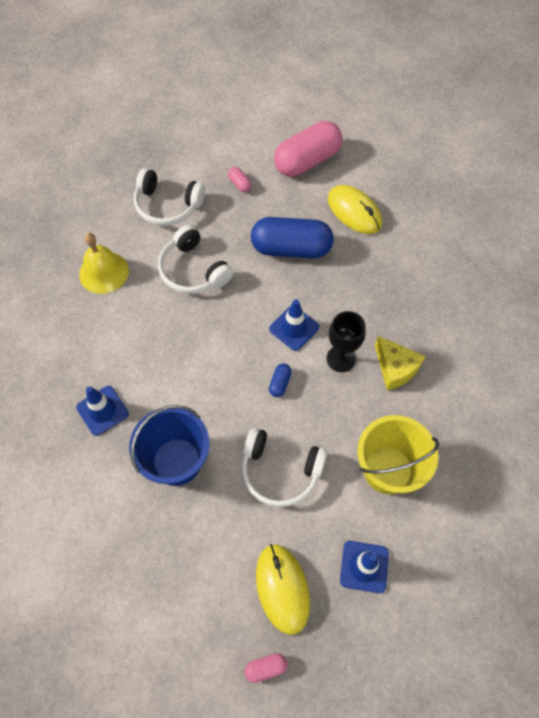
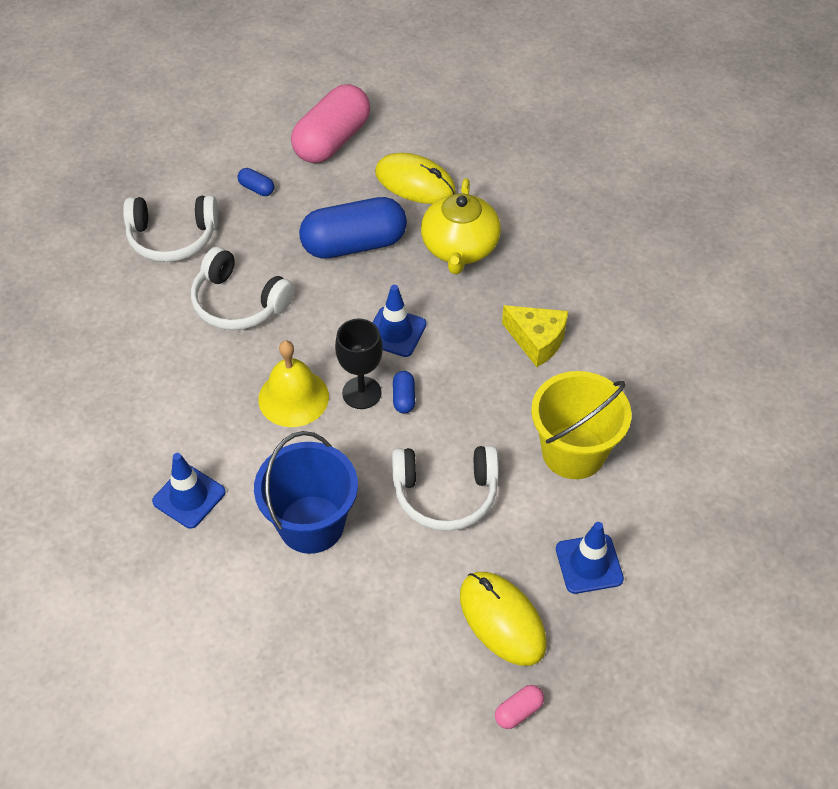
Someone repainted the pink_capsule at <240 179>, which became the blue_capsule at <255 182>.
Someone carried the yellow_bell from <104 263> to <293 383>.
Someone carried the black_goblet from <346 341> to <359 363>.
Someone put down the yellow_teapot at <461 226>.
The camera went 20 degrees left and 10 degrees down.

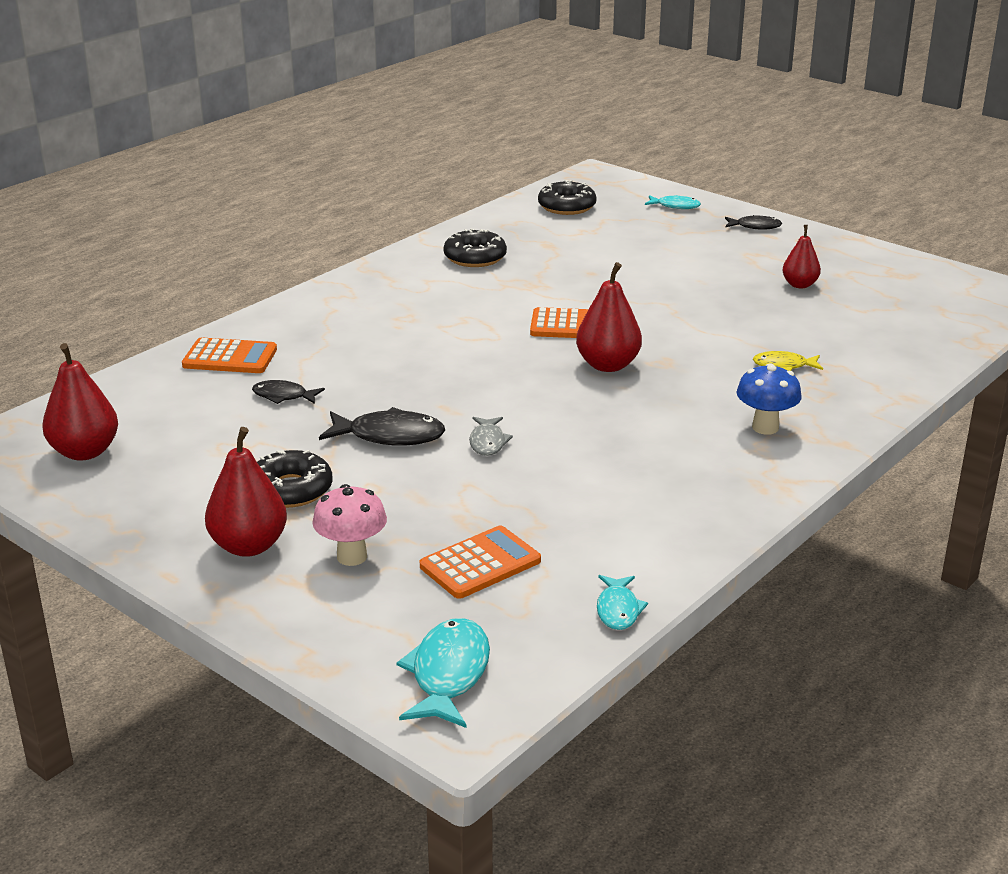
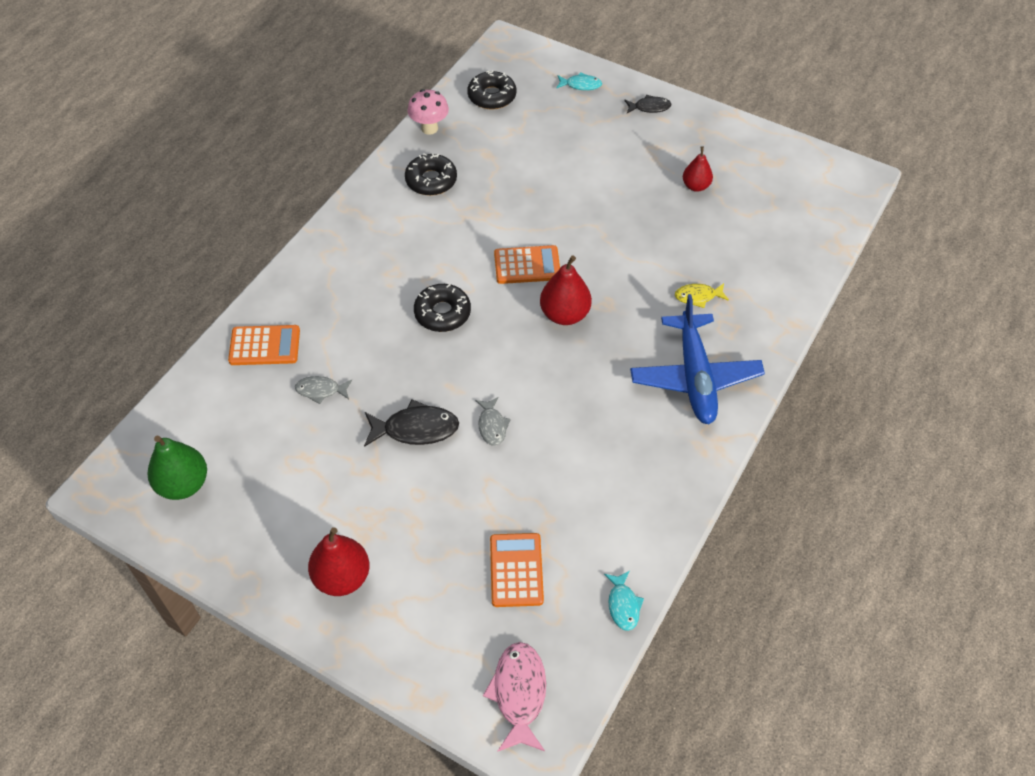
Someone repainted the red_pear at <80 401>, which became the green_pear at <177 467>.
Someone repainted the black_fish at <288 392>, which became the grey_fish at <323 390>.
Someone carried the pink_mushroom from <349 525> to <428 112>.
Someone carried the black_donut from <294 479> to <442 308>.
Someone repainted the turquoise_fish at <443 673>, which became the pink_fish at <514 697>.
Someone rotated the orange_calculator at <480 562> by 45 degrees counterclockwise.
Someone swapped the blue_mushroom at <769 399> for the blue_plane at <697 359>.
The camera went 10 degrees left and 25 degrees up.

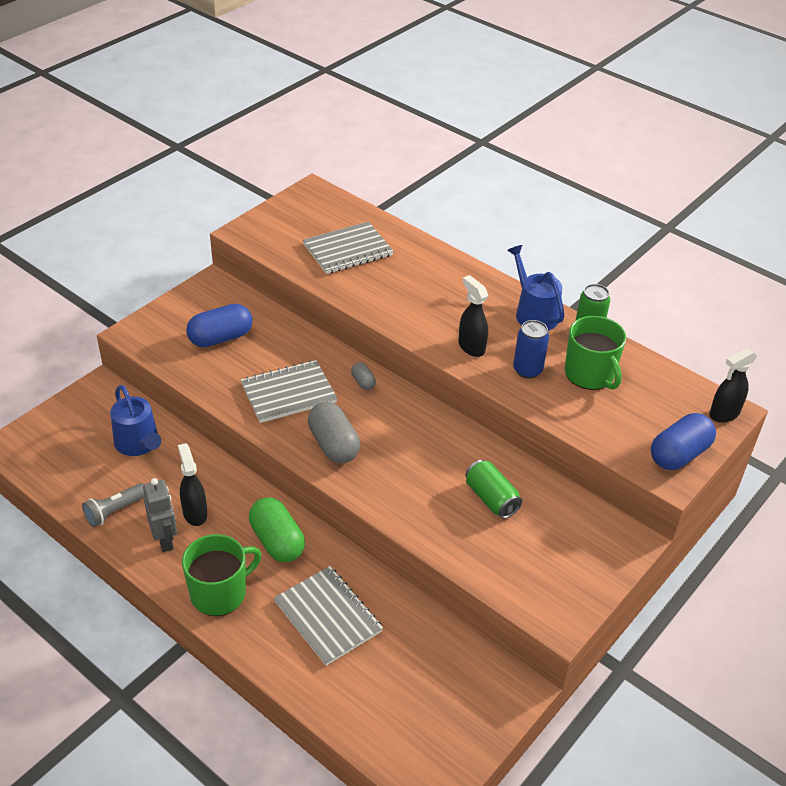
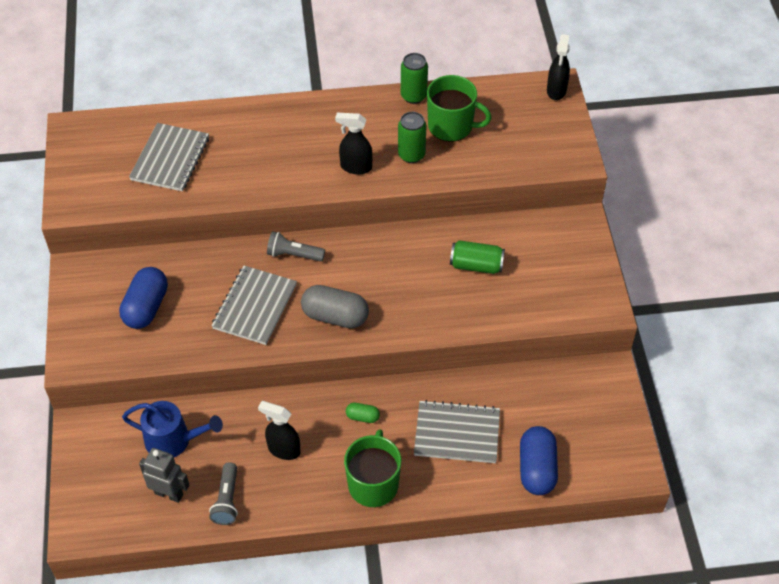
Someone carried the grey_robot from <160 515> to <164 475>.
Someone swapped the grey_capsule at <363 376> for the grey_flashlight at <296 246>.
Someone scaled the green_capsule at <277 529> by 0.49.
Someone repainted the blue_can at <531 349>, which became the green_can at <412 137>.
Someone carried the blue_capsule from <683 441> to <539 460>.
Someone took away the blue_watering_can at <535 288>.
The camera went 45 degrees left and 10 degrees up.

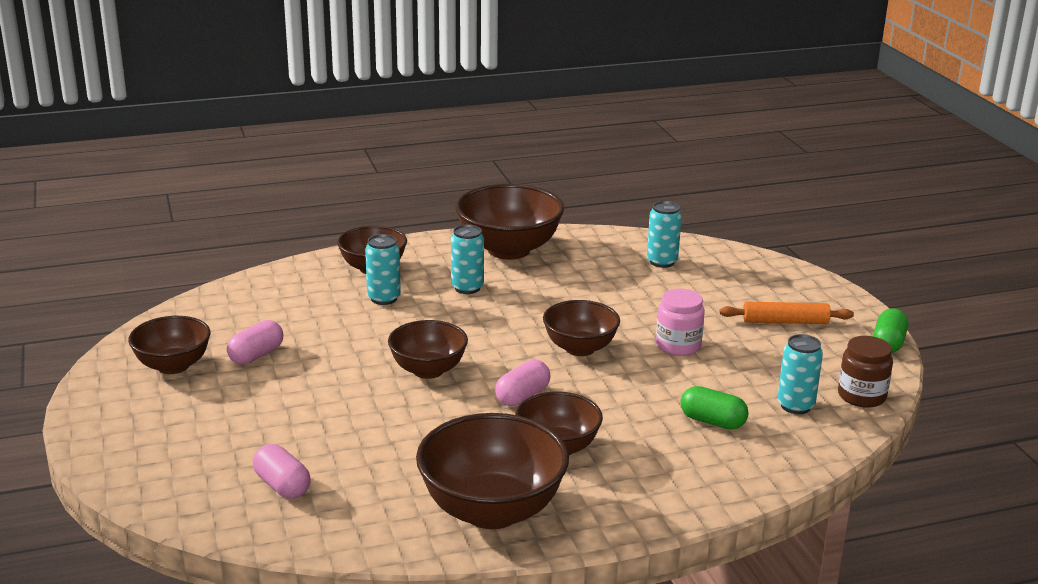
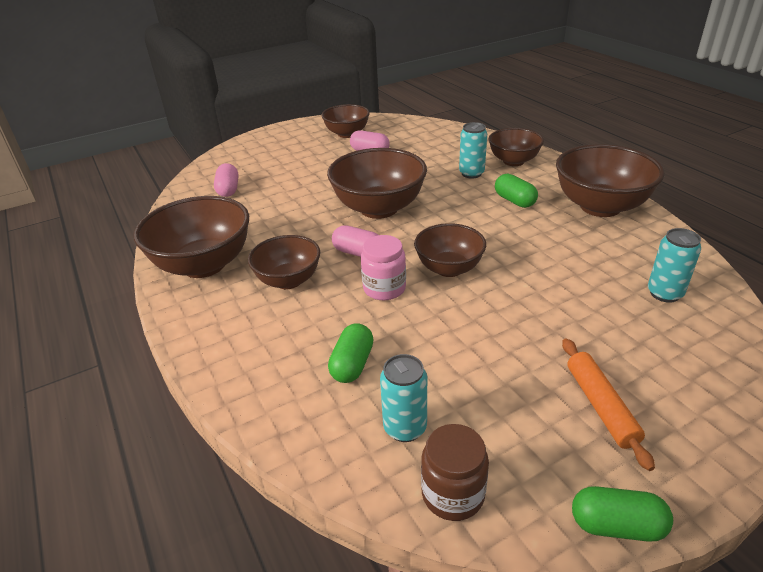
Someone rotated the pink_capsule at <282 471> by 45 degrees counterclockwise.
Someone scaled the brown_bowl at <428 349> by 1.61.
Someone carried the pink_jar from <680 322> to <383 267>.
Someone swapped the turquoise_can at <467 259> for the green_capsule at <516 191>.
The camera went 80 degrees right and 10 degrees up.

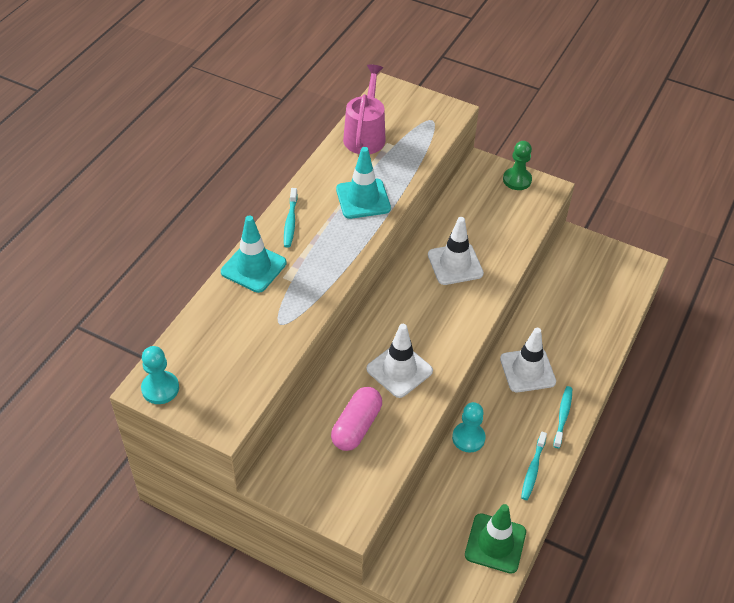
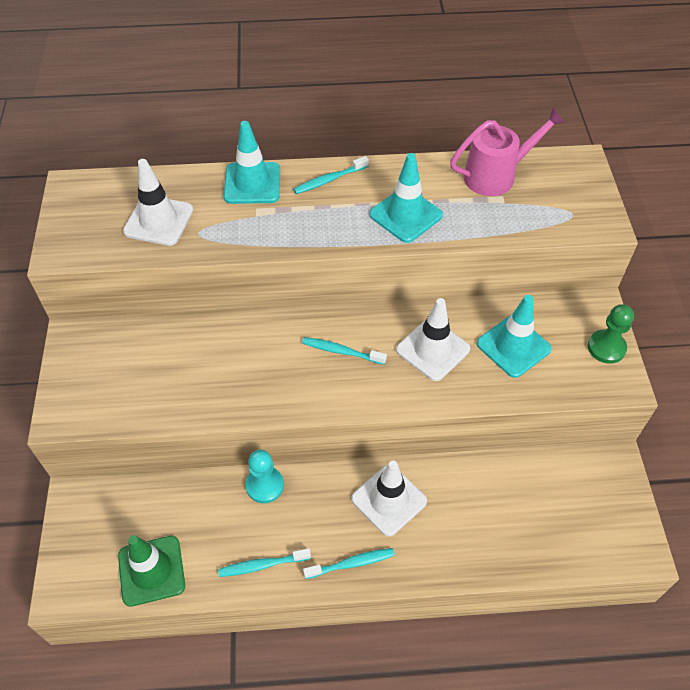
Someone carried the white_traffic_cone from <399 361> to <158 202>.
Someone put down the turquoise_toothbrush at <344 351>.
Someone put down the turquoise_traffic_cone at <514 336>.
Someone took away the turquoise_pawn at <160 375>.
Someone took away the pink_capsule at <356 419>.
The camera went 60 degrees right and 5 degrees up.

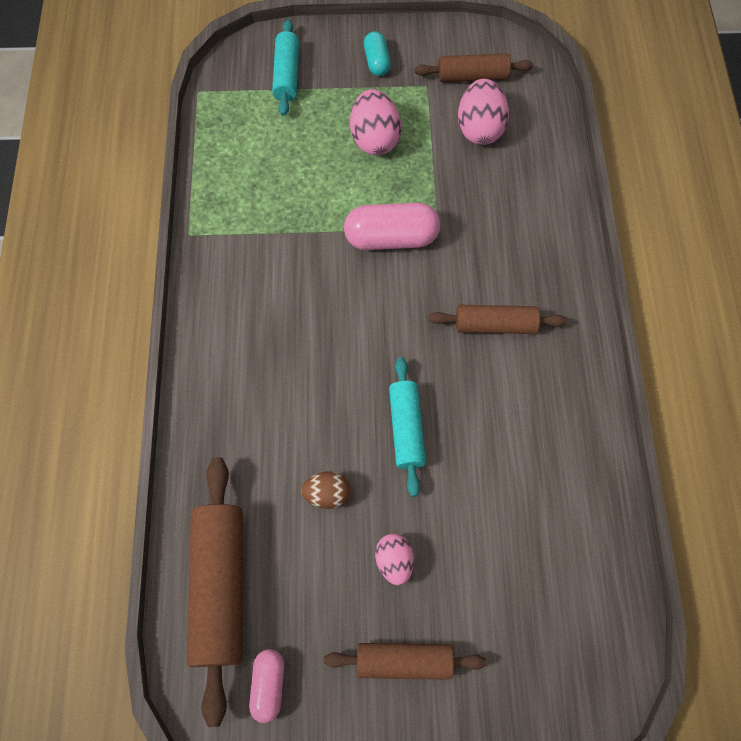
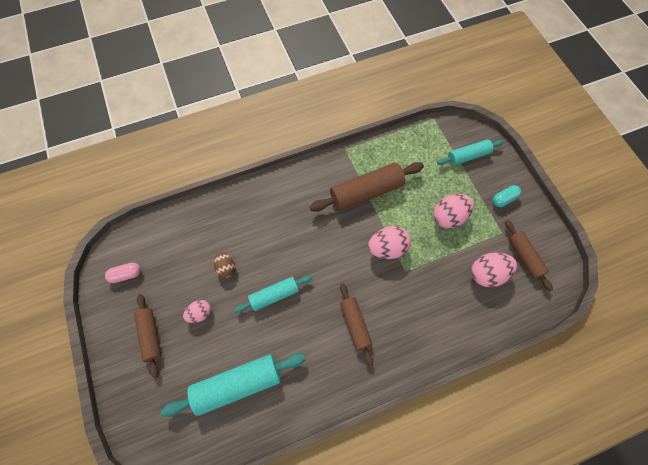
Someone put down the turquoise_rolling_pin at <233 385>.
Someone carried the brown_rolling_pin from <215 592> to <366 187>.
Someone swapped the pink_capsule at <392 226> for the pink_egg at <389 242>.
The camera went 70 degrees right and 0 degrees up.

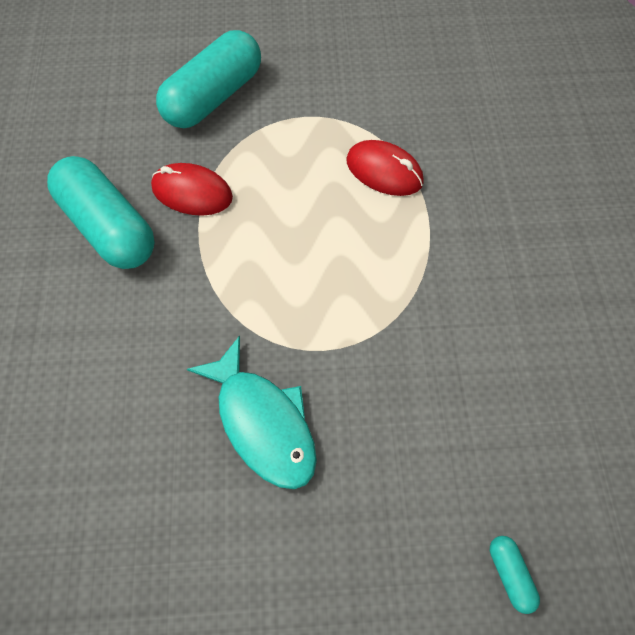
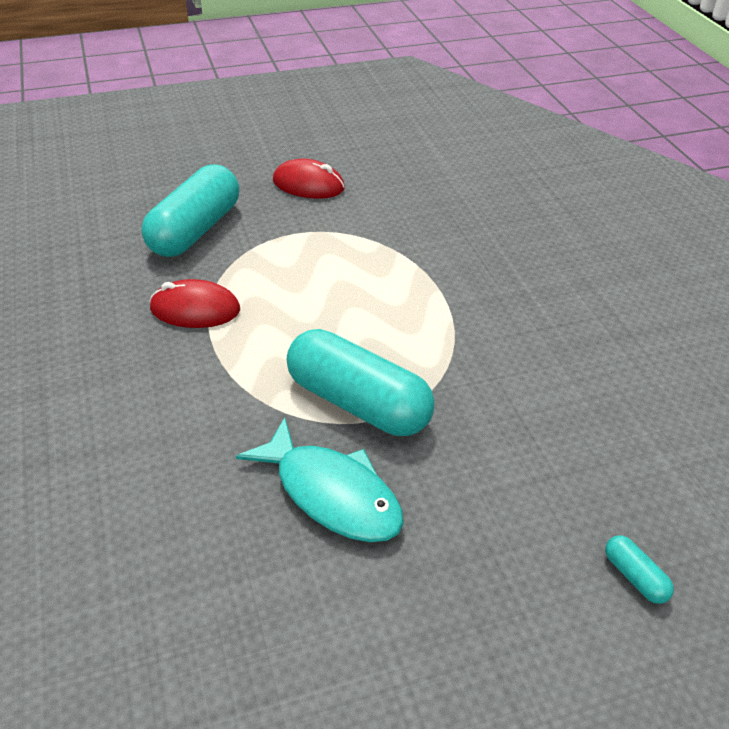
Someone carried the red_mouse from <385 168> to <309 179>.
Someone carried the turquoise_capsule from <101 212> to <361 382>.
The camera went 15 degrees left and 20 degrees down.

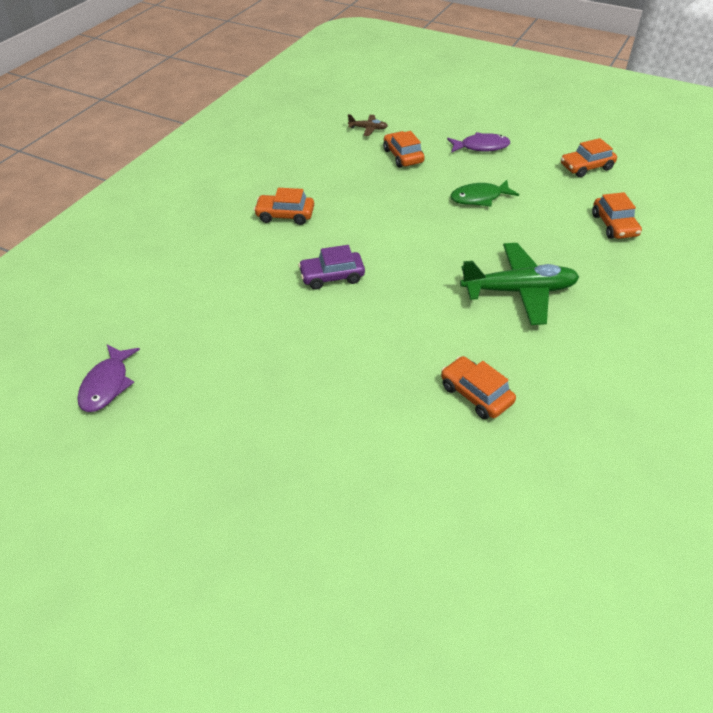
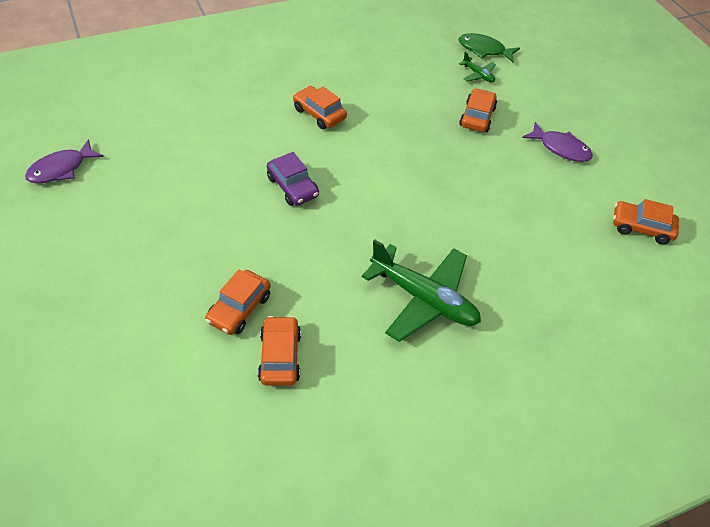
Someone carried the orange_car from <617 215> to <238 302>.
Someone rotated the purple_car at <331 267> by 150 degrees counterclockwise.
Someone carried the green_fish from <484 193> to <489 48>.
Someone repainted the brown_plane at <368 125>, which became the green_plane at <477 67>.
The camera went 35 degrees right and 5 degrees up.

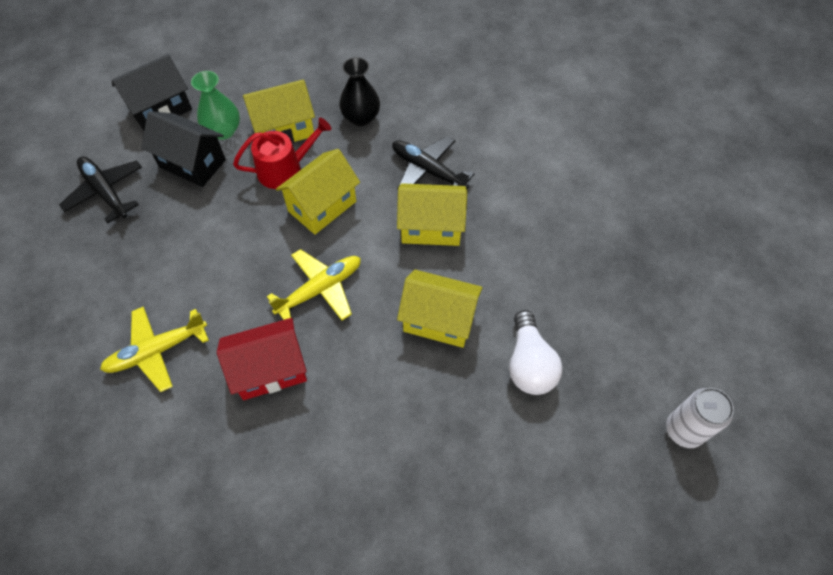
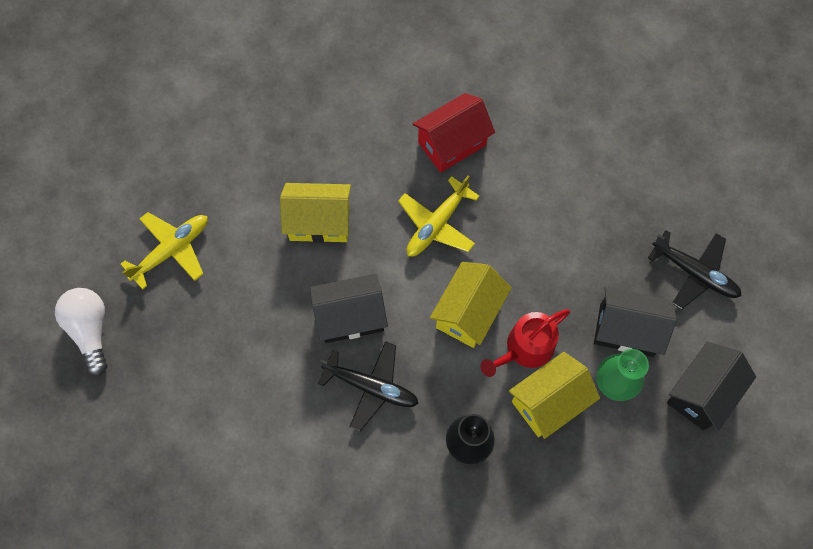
Someone carried the white_light_bulb from <535 352> to <81 332>.
Someone carried the yellow_plane from <154 349> to <164 251>.
Someone repainted the yellow_house at <432 214>, which became the black_house at <349 308>.
Someone took away the white_can at <700 418>.
The camera went 165 degrees right and 10 degrees up.

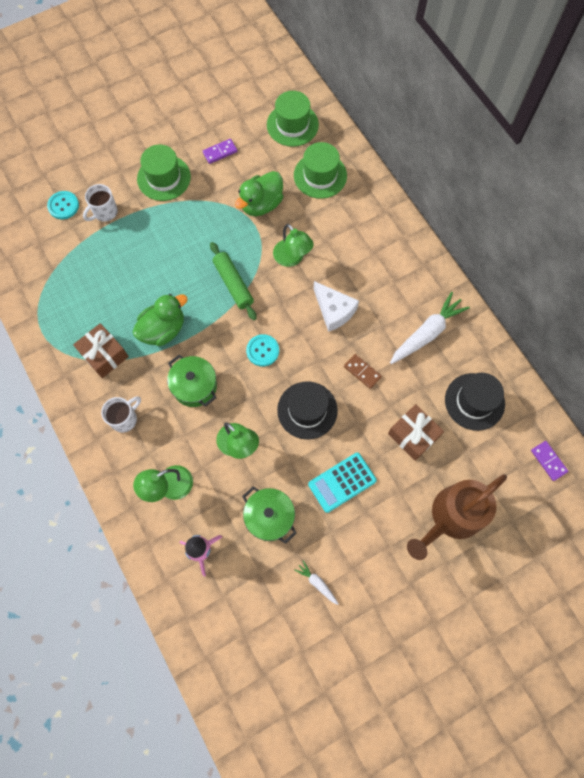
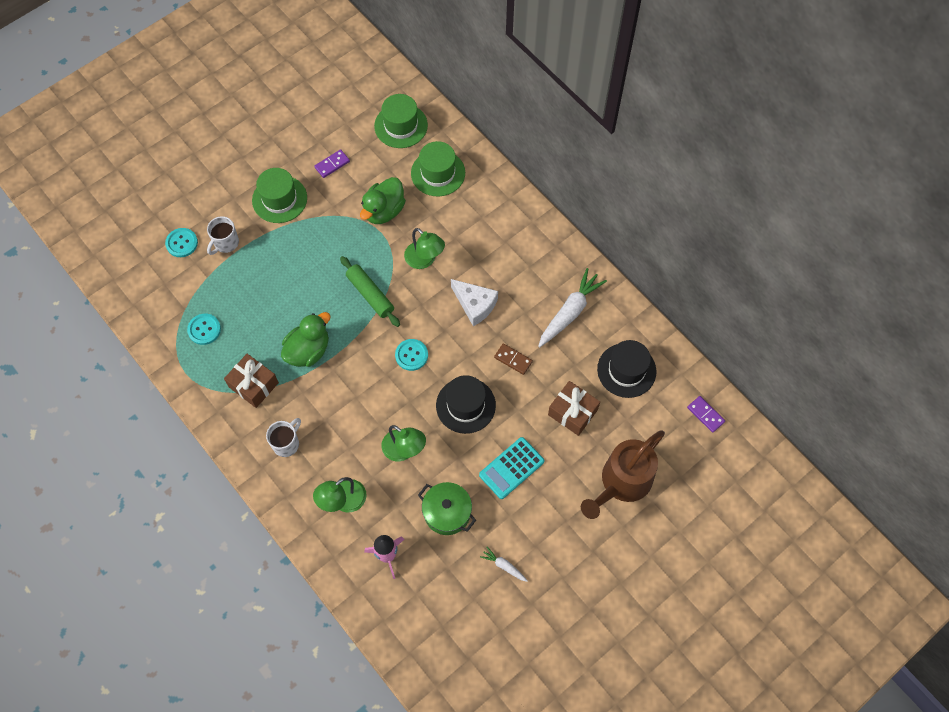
Someone put down the turquoise_button at <204 329>.
Someone took away the green_pot at <192 381>.
The camera went 10 degrees left and 5 degrees down.

